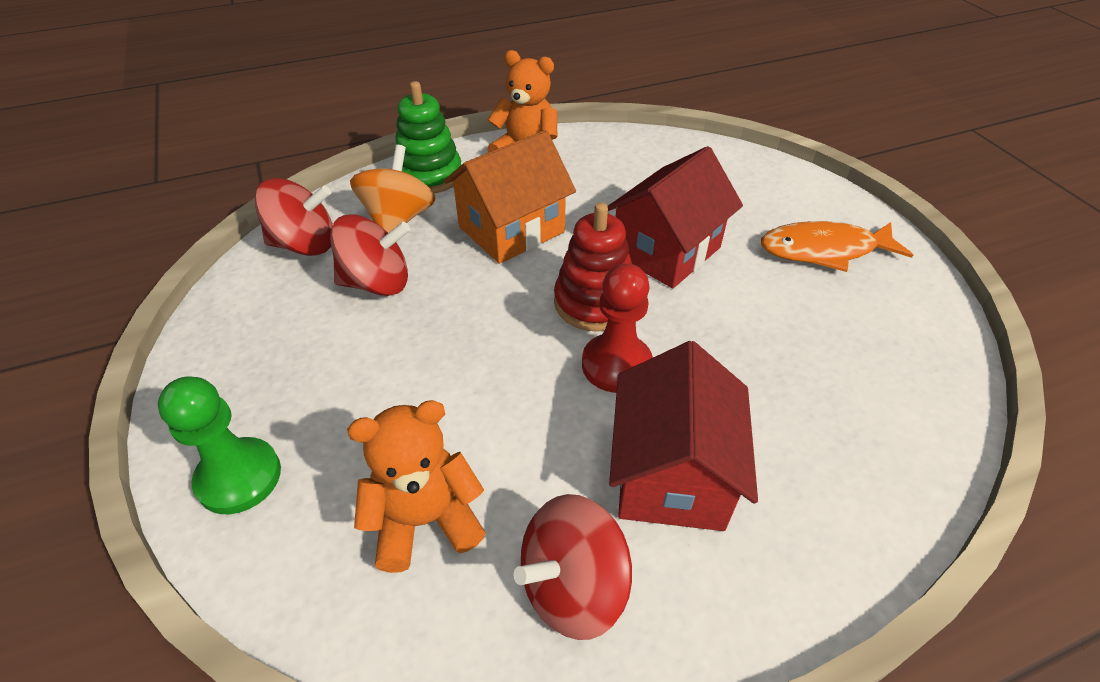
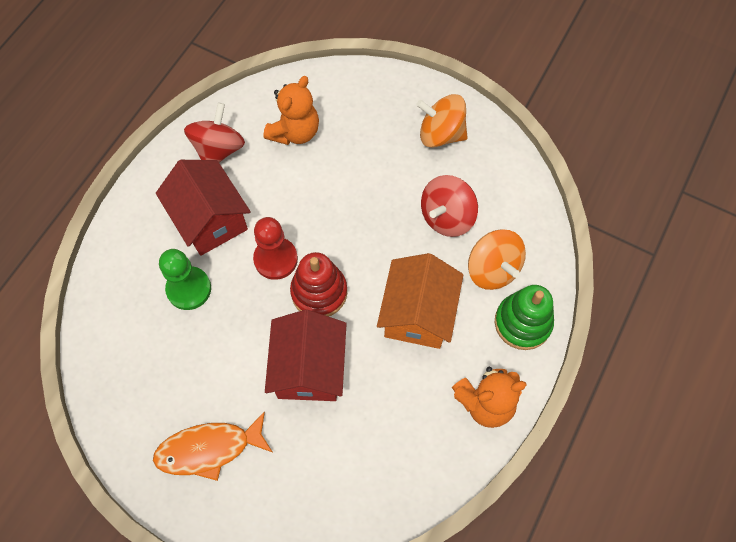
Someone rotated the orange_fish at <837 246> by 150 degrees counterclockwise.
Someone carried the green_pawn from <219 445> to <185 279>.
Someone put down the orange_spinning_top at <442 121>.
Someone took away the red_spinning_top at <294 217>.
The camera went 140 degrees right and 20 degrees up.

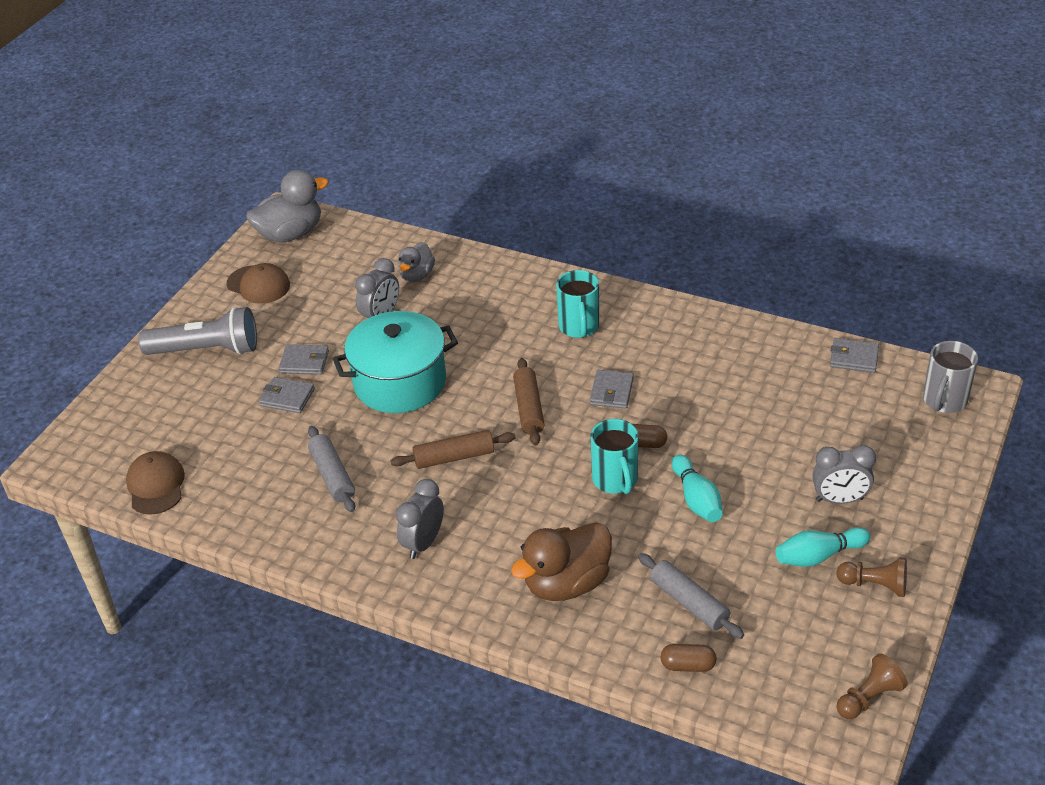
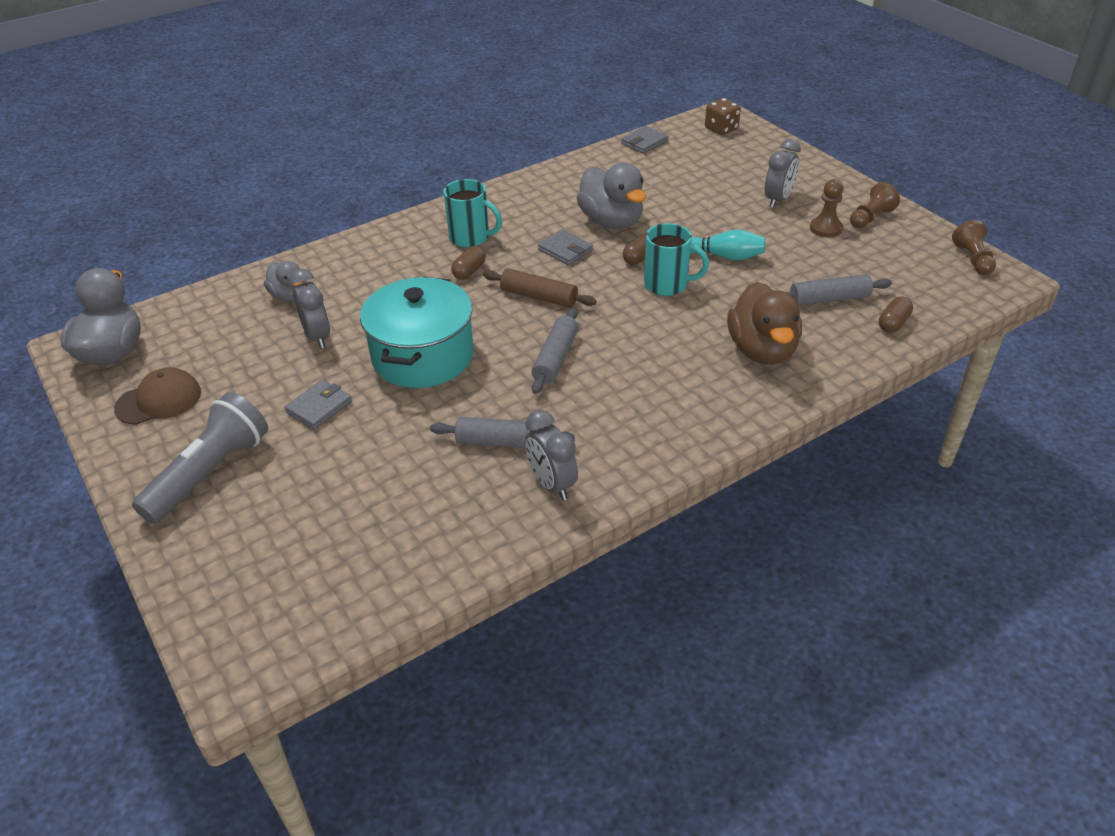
Someone put down the brown_capsule at <468 263>.
Someone carried the grey_clock from <420 519> to <551 455>.
Someone repainted the brown_rolling_pin at <453 449>, which became the grey_rolling_pin at <554 351>.
Someone put down the grey_duck at <611 196>.
Someone swapped the grey_mug at <950 377> for the brown_dice at <723 116>.
Someone swapped the turquoise_bowling_pin at <823 547> for the brown_pawn at <826 208>.
Someone took away the brown_cap at <155 483>.
Someone took away the grey_wallet at <287 395>.
The camera went 60 degrees left and 0 degrees up.

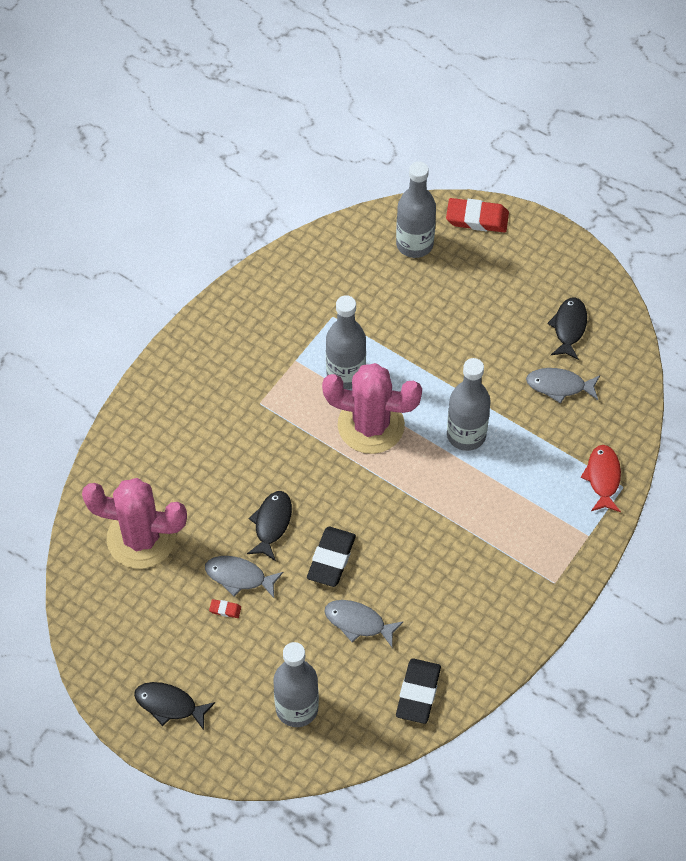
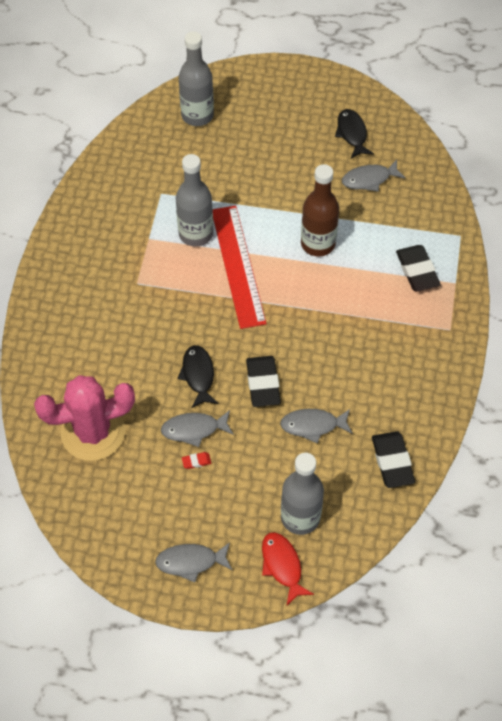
Someone repainted the black_fish at <174 706>, which became the grey_fish at <193 562>.
Someone swapped the pink_cactus at <372 408> for the red_ruler at <240 267>.
Someone carried the red_fish from <600 478> to <288 568>.
Someone repainted the grey_bottle at <469 404>, which became the brown_bottle at <320 210>.
Someone put down the black_eraser at <418 268>.
Someone took away the red_eraser at <477 215>.
The camera went 25 degrees left and 0 degrees up.

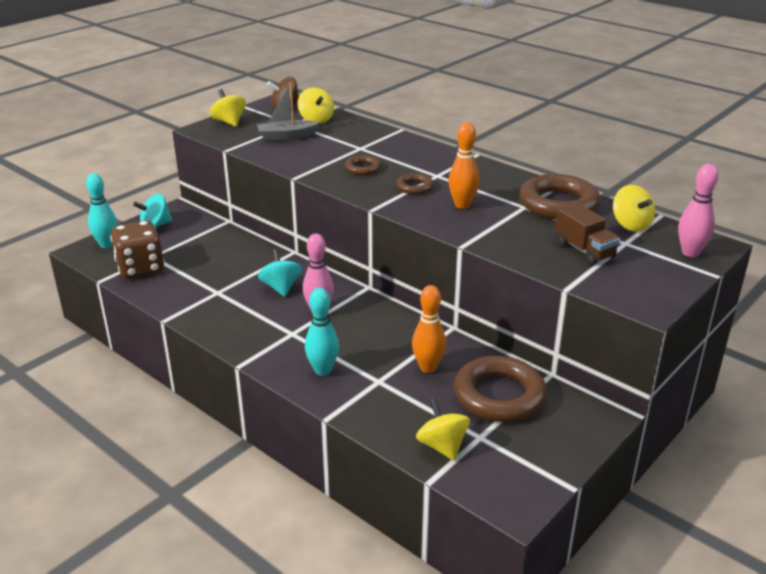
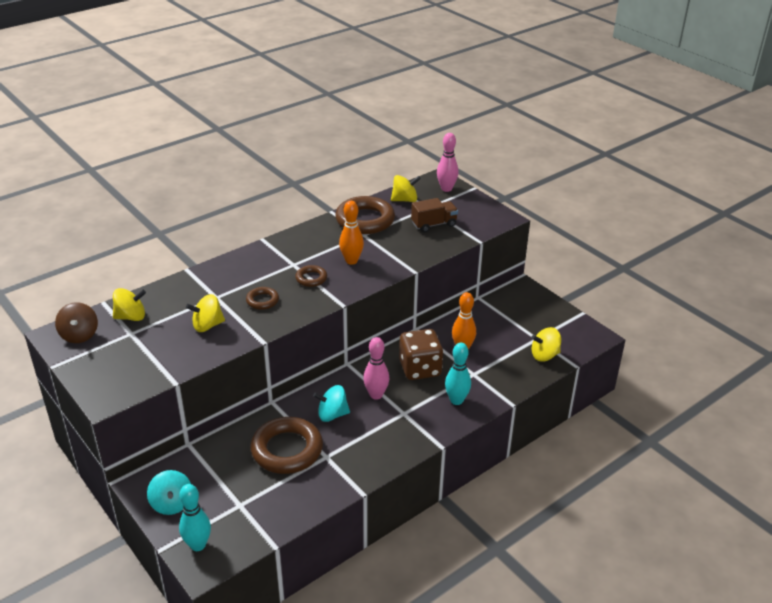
Someone carried the yellow_spinning_top from <228 108> to <205 313>.
Someone carried the brown_ring from <500 389> to <286 445>.
Someone carried the brown_dice from <137 250> to <421 354>.
Someone took away the grey_boat at <288 111>.
The camera went 80 degrees left and 5 degrees up.

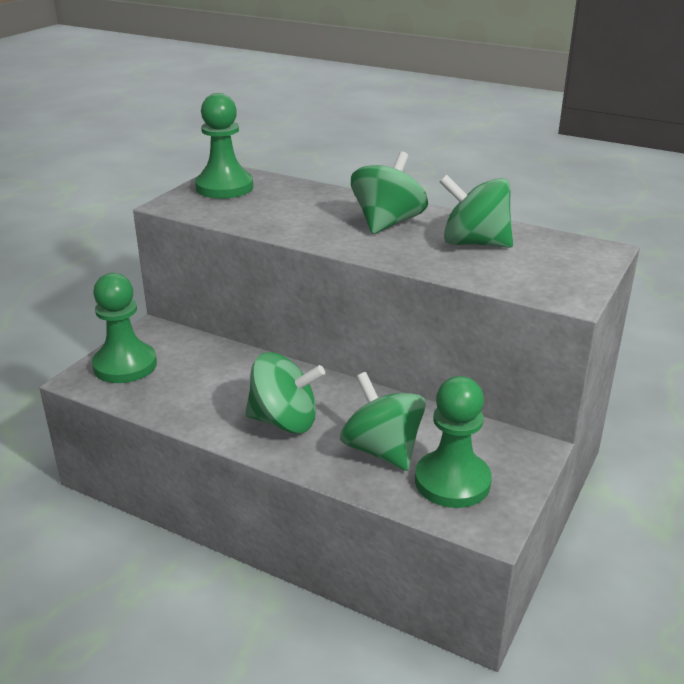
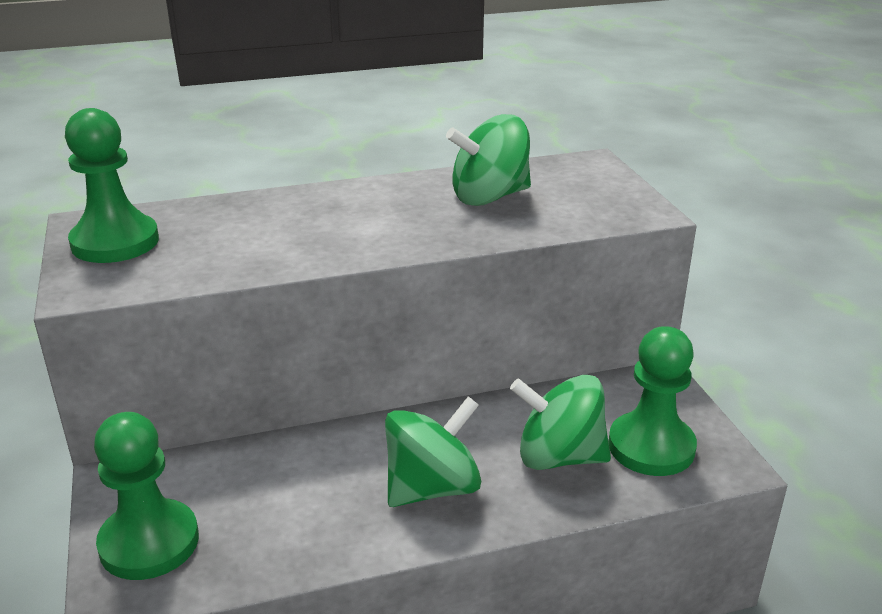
Someone took away the green_spinning_top at <389 193>.
The camera went 45 degrees left and 0 degrees up.

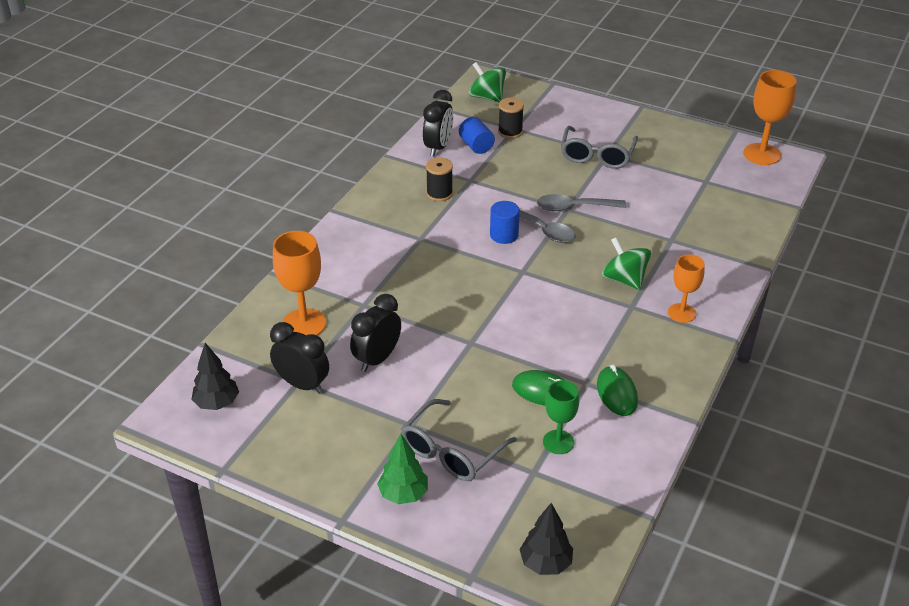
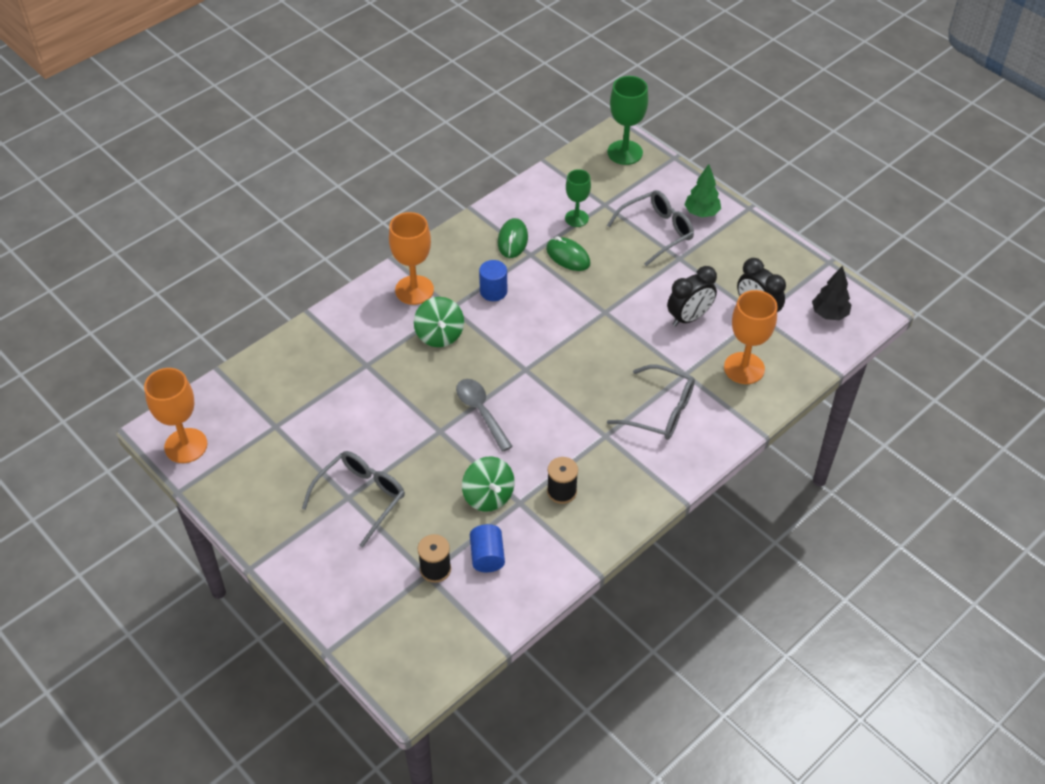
Someone scaled the orange_goblet at <686 288> by 1.55.
Someone carried the green_spinning_top from <487 82> to <488 484>.
Someone carried the blue_cylinder from <505 222> to <493 280>.
Someone swapped the black_tree at <546 539> for the green_goblet at <627 120>.
Someone put down the grey_glasses at <651 402>.
Someone took away the black_clock at <438 123>.
Someone took away the grey_spoon at <581 202>.
The camera went 160 degrees left and 10 degrees up.

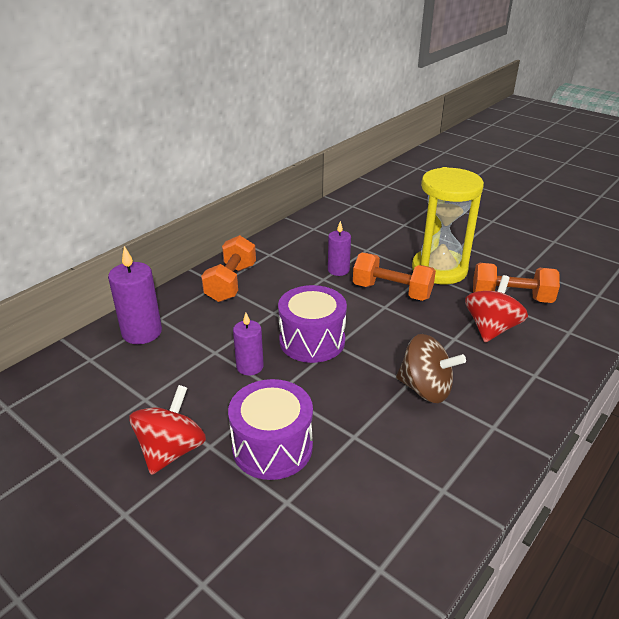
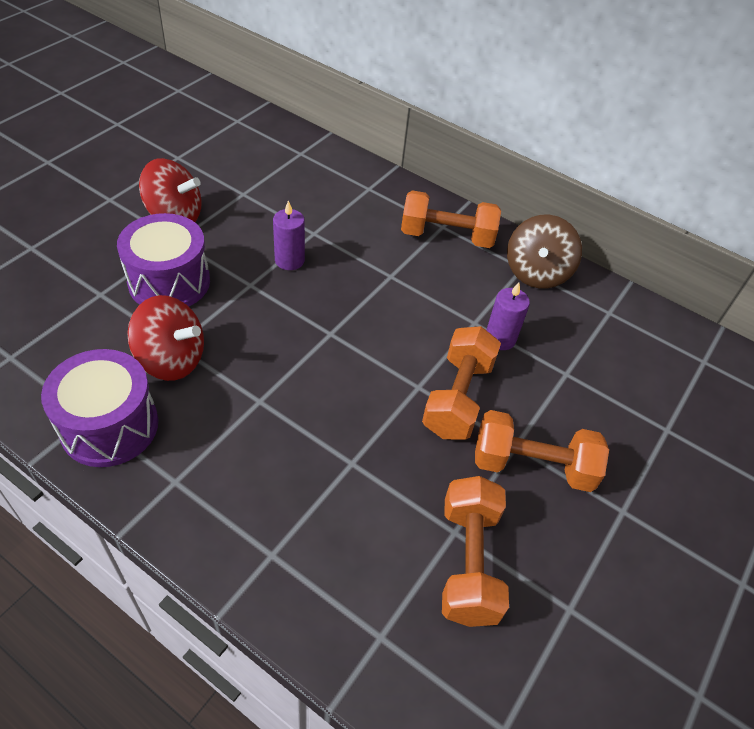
Someone carried the purple_drum from <312 324> to <99 408>.
Someone carried the red_spinning_top from <496 309> to <165 338>.
Someone swapped the yellow_hourglass at <448 225> for the orange_dumbbell at <542 451>.
Someone carried the brown_spinning_top from <431 368> to <544 251>.
Someone took away the purple_candle at <135 295>.
The camera went 80 degrees right and 15 degrees up.

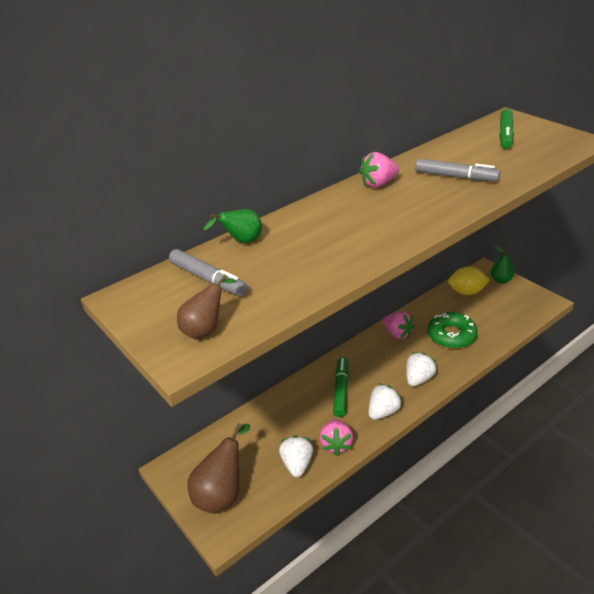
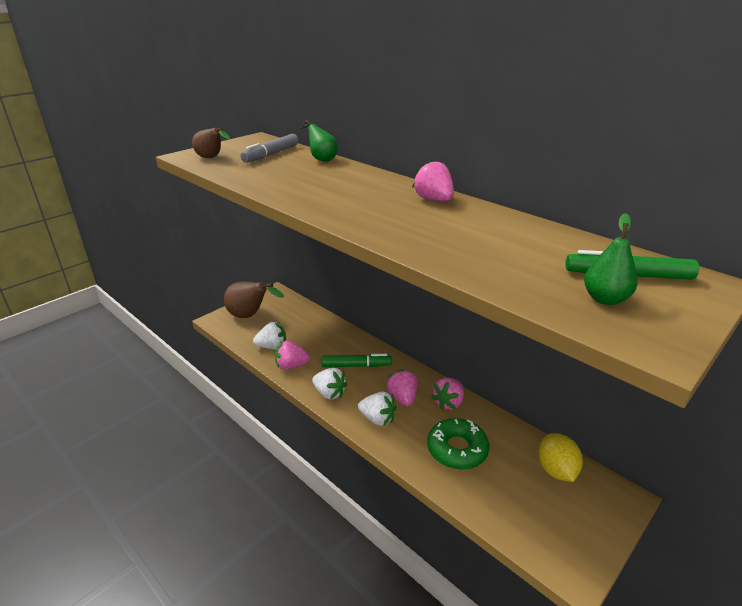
Someone put down the pink_strawberry at <402 388>.
Someone carried the green_pear from <502 265> to <611 259>.
Someone took away the grey_marker at <457 170>.
The camera went 80 degrees right and 5 degrees down.

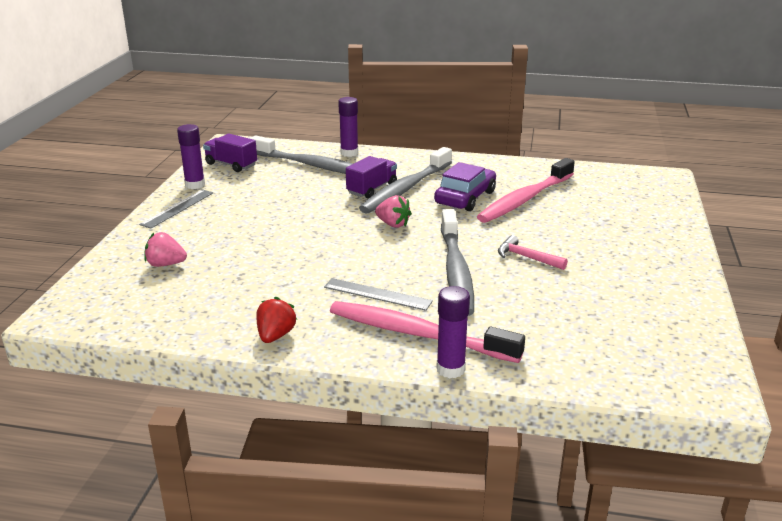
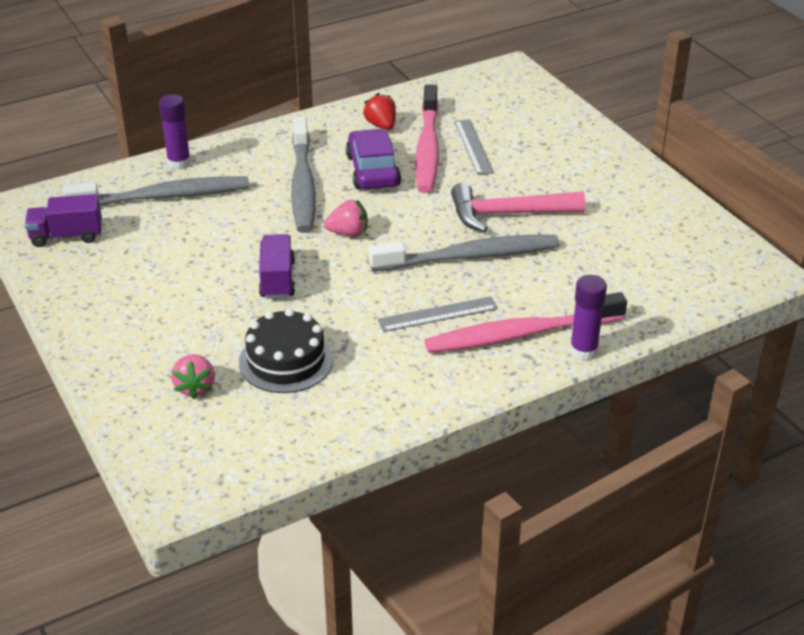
Someone rotated the pink_strawberry at <165 249> by 60 degrees counterclockwise.
Someone put down the black_cake at <286 350>.
Someone carried the purple_truck from <371 177> to <277 266>.
Someone carried the red_strawberry from <276 320> to <379 111>.
Someone rotated the grey_toothbrush at <457 262> by 60 degrees counterclockwise.
Someone scaled the pink_hammer at <533 252> by 1.75.
Someone carried the grey_ruler from <176 208> to <474 147>.
Someone took away the purple_glue_stick at <191 156>.
The camera went 40 degrees left and 10 degrees up.

